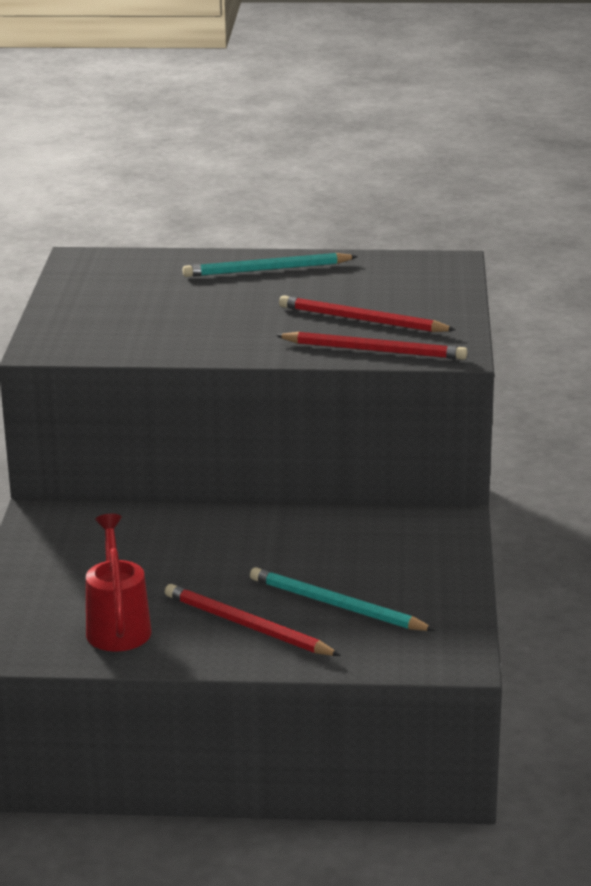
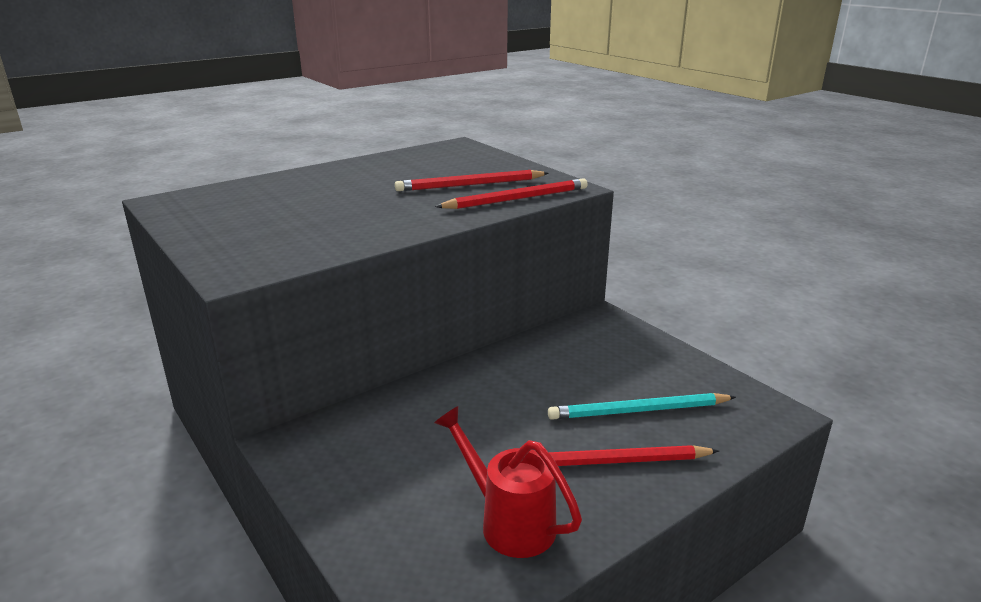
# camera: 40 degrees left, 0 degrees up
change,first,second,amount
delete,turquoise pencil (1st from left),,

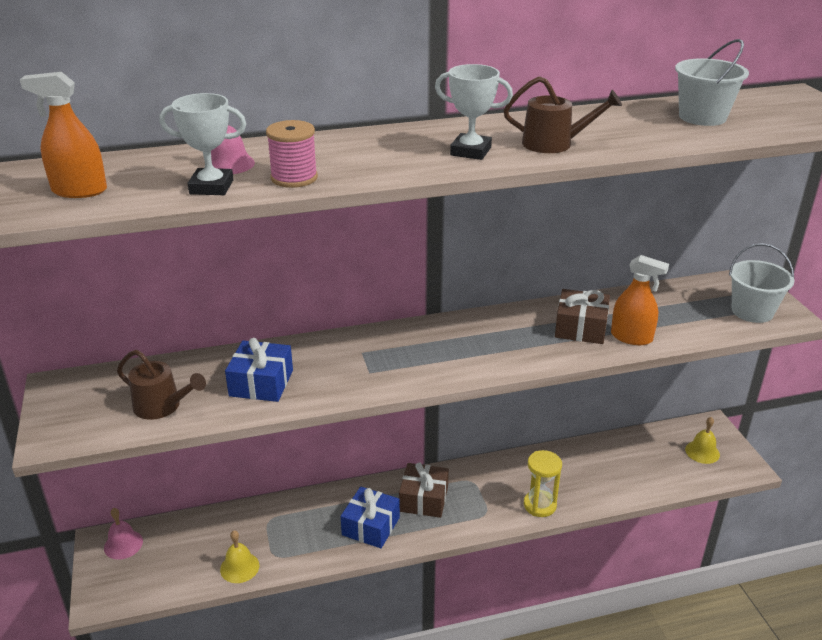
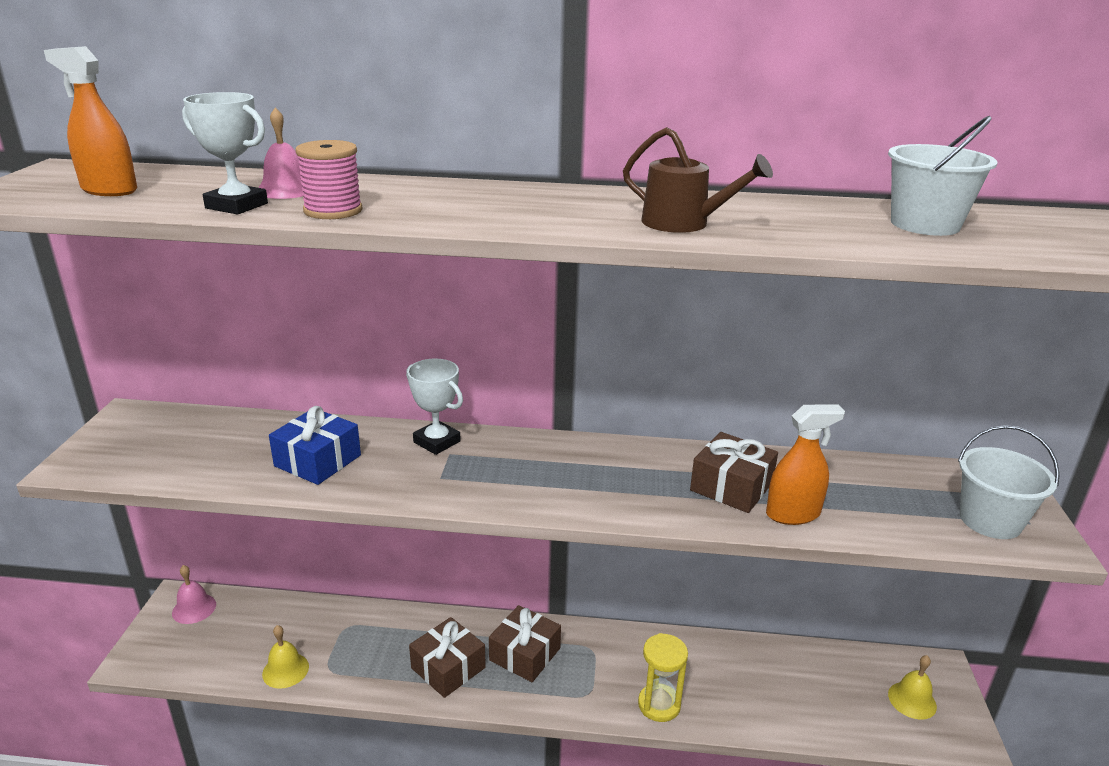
# camera: 20 degrees right, 5 degrees down
change,first,second,amount
move,white trophy (2nd from left),,
rotate,orange spray bottle (2nd from left),,60 degrees counterclockwise
delete,brown watering can (1st from left),,
recolor,blue gift (2nd from left),brown gift (1st from left),

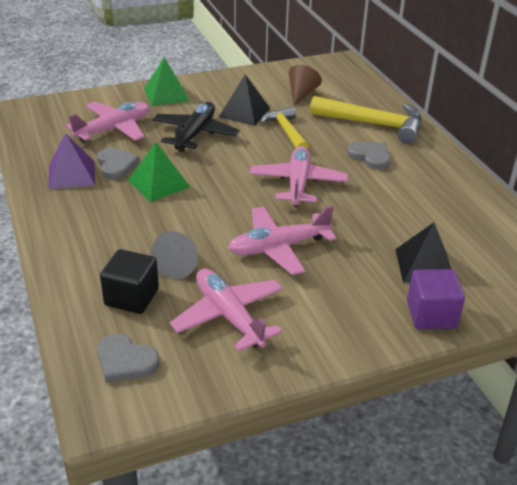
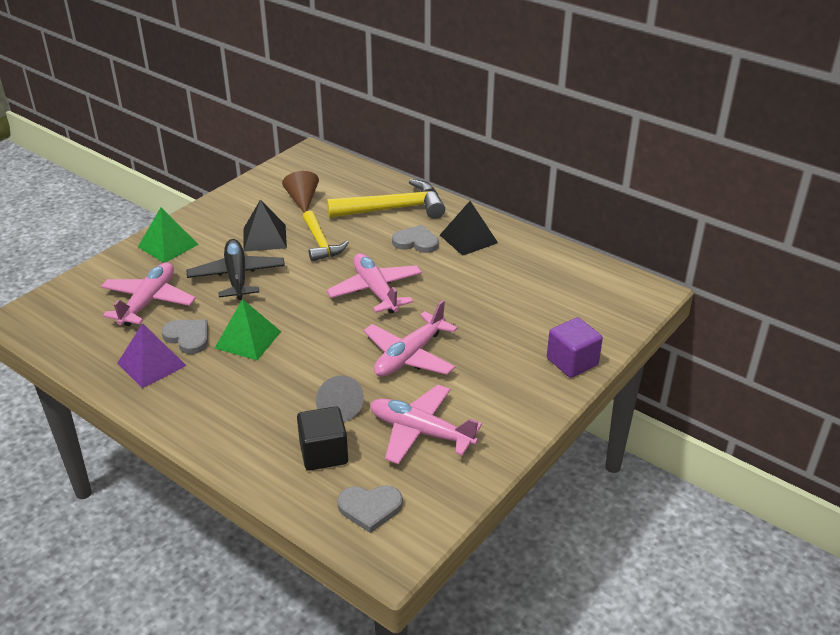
# camera: 30 degrees left, 0 degrees up
change,first,second,amount
rotate,yellow hammer (1st from left),,150 degrees counterclockwise
move,black pyramid (2nd from left),,

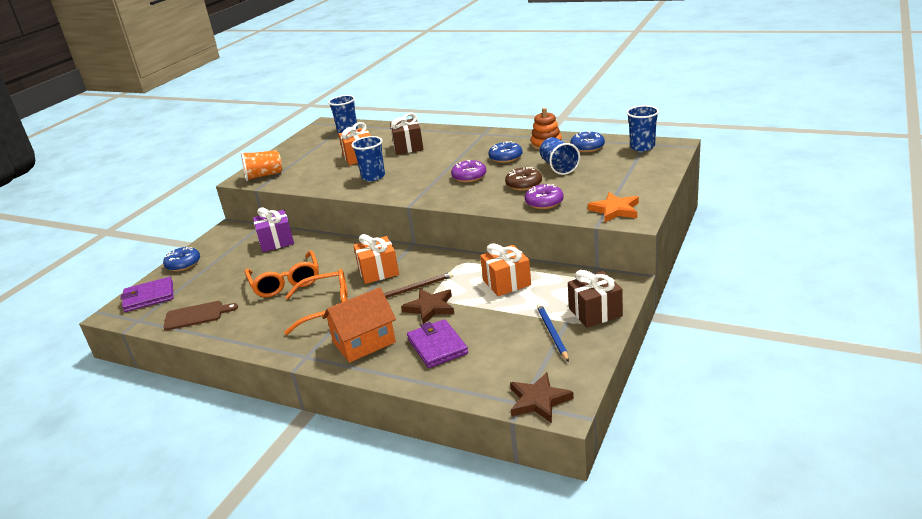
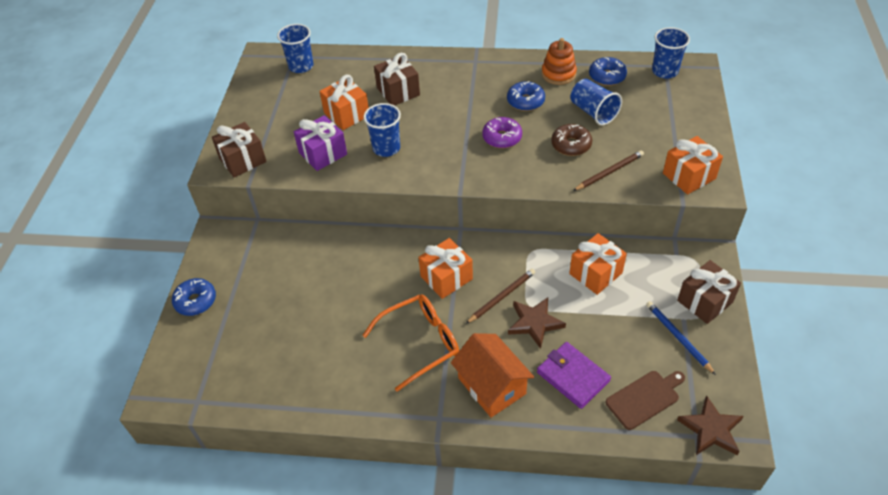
# camera: 20 degrees left, 20 degrees up
change,first,second,amount
replace,orange cup,brown gift (1st from left),
replace,purple donut (2nd from left),brown pencil (2nd from left),
replace,orange star,orange gift (4th from left),
move,purple gift,,
delete,orange glasses (1st from left),,
delete,purple wallet (1st from left),,
rotate,orange house,,75 degrees counterclockwise
move,brown cutting board,,

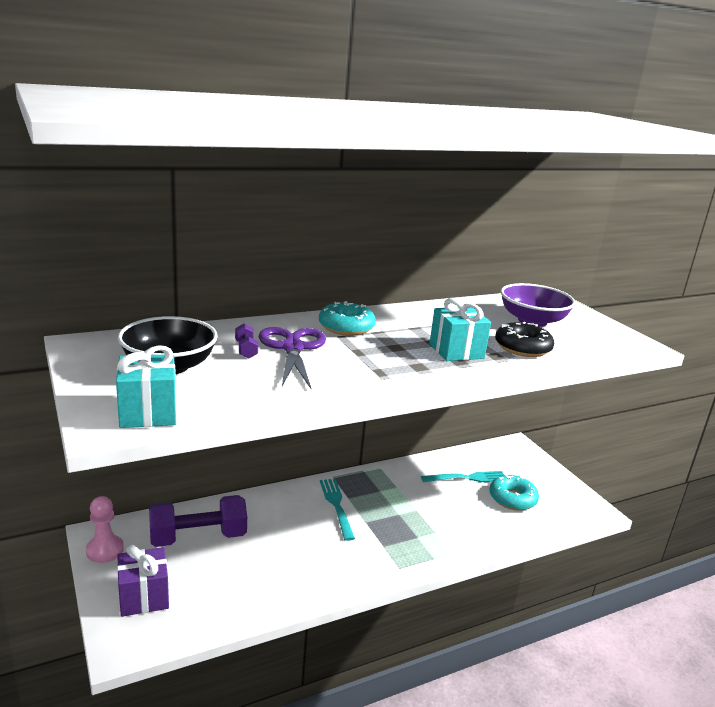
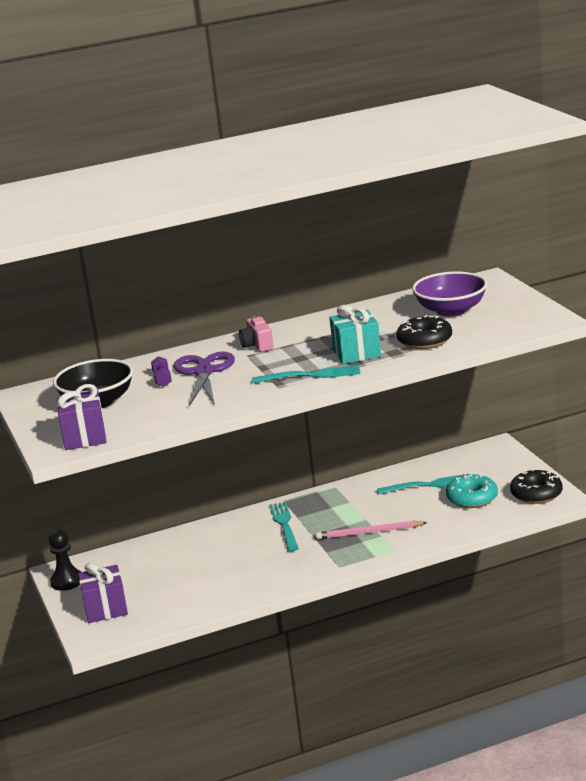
# camera: 10 degrees right, 0 degrees up
change,first,second,amount
replace,turquoise donut (1st from left),pink camera,
recolor,turquoise gift (1st from left),purple gift (1st from left),
delete,purple dumbbell (1st from left),,
recolor,pink pawn,black pawn,
insert,,turquoise fork (2nd from left),
insert,,black donut (2nd from left),
insert,,pink pencil,

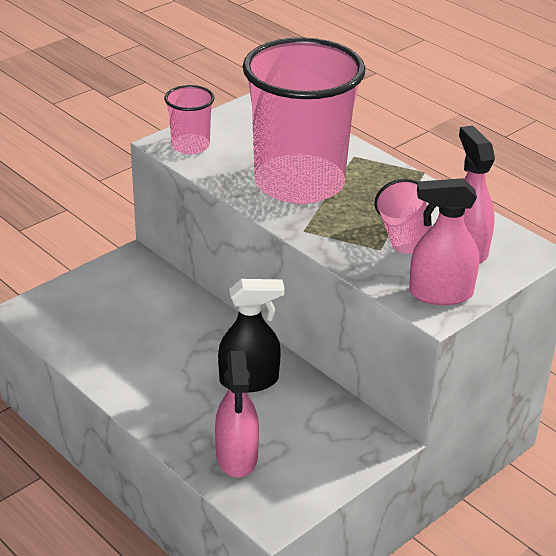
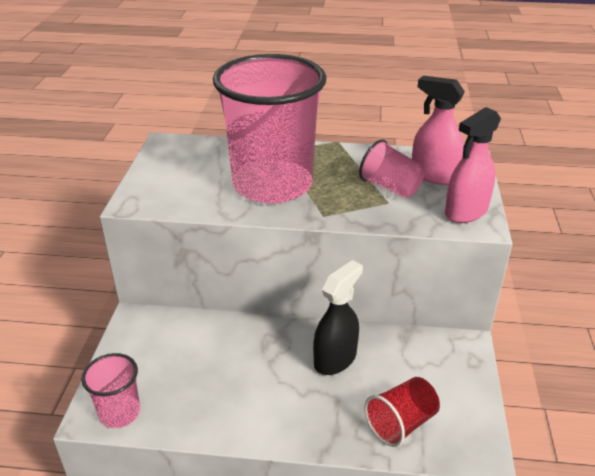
# camera: 40 degrees left, 0 degrees up
change,first,second,amount
move,pink cup (1st from left),,
replace,pink spray bottle (1st from left),red cup,

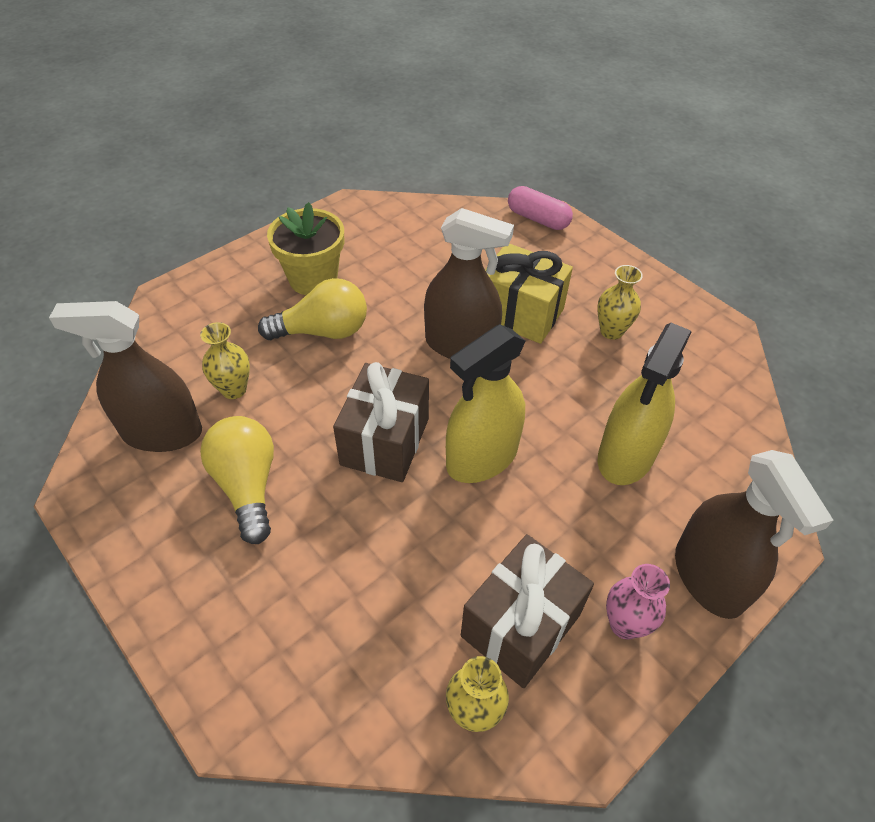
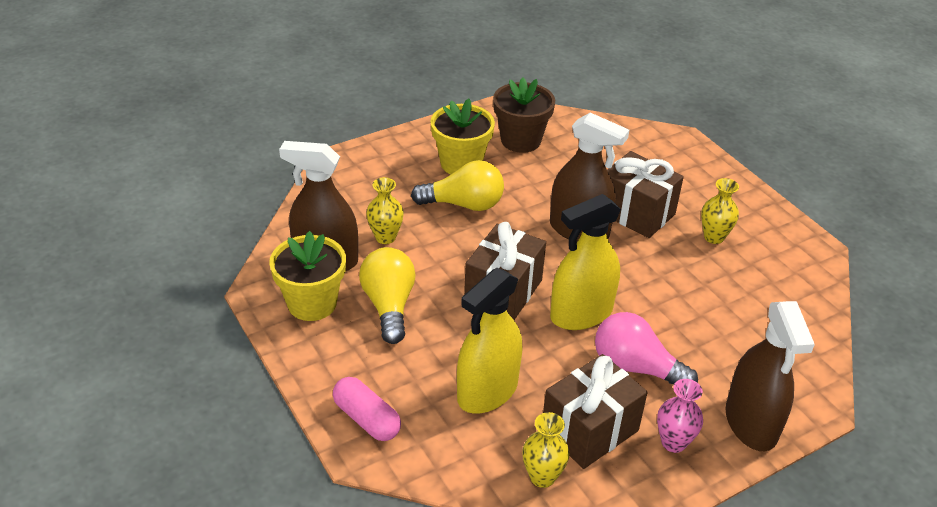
# camera: 10 degrees right, 10 degrees down
change,first,second,amount
move,pink capsule,,
recolor,yellow gift,brown gift (3rd from left),
move,yellow spray bottle (2nd from left in the first image),yellow spray bottle (1st from left),
insert,,brown flower pot,
insert,,yellow flower pot (1st from left),
insert,,pink light bulb,

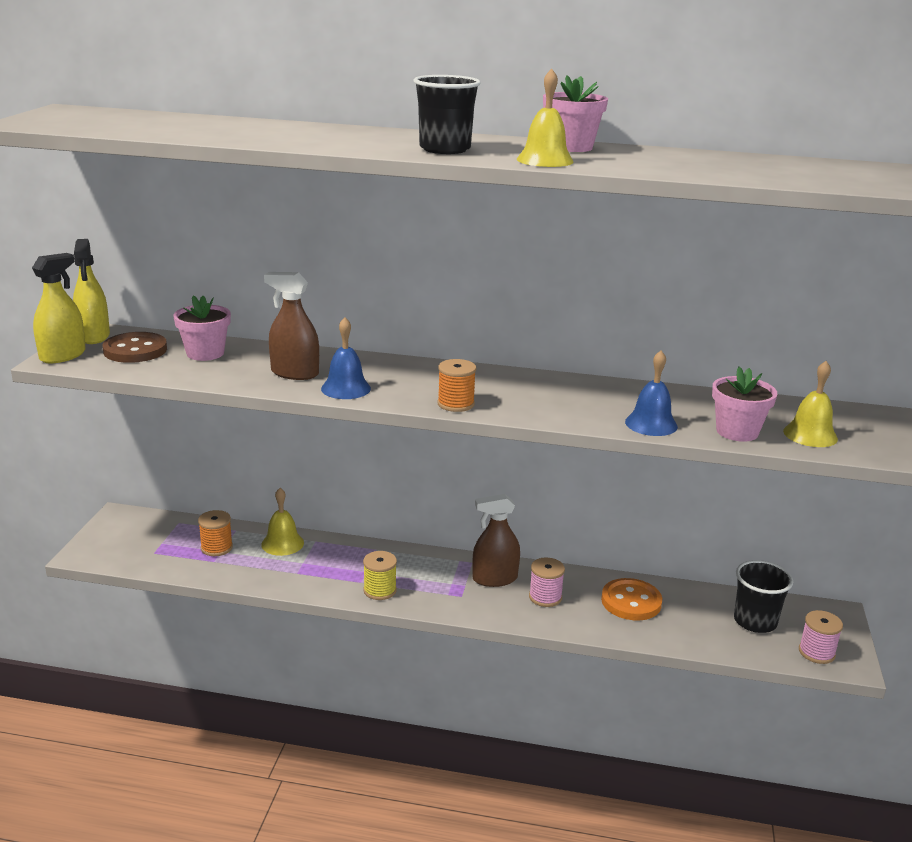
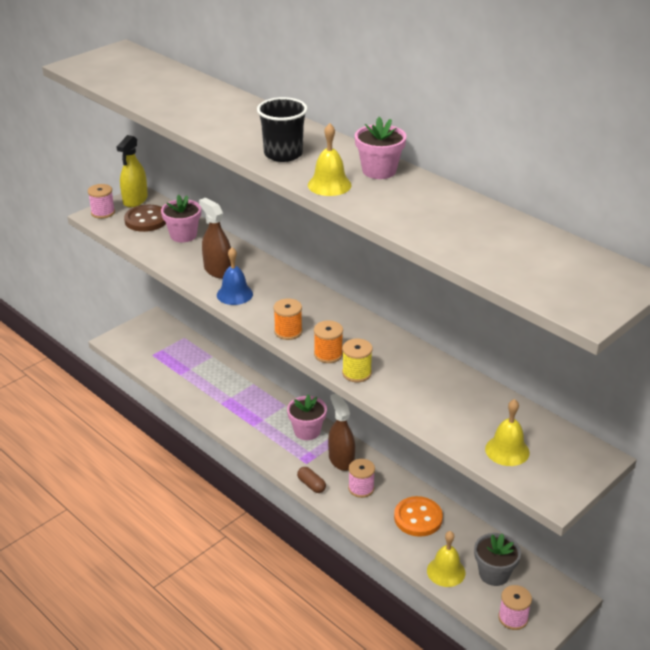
# camera: 35 degrees right, 10 degrees up
change,first,second,amount
replace,yellow spray bottle (1st from left),pink spool (1st from left),
delete,blue bell (2nd from left),,
move,pink flower pot (3rd from left in the first image),pink flower pot (2nd from left),
move,yellow bell (1st from left in the first image),yellow bell (2nd from left),
rotate,brown spray bottle (2nd from left),,45 degrees clockwise
move,orange spool (1st from left in the first image),orange spool (2nd from left),
move,yellow spool,,
replace,black cup (2nd from left),grey flower pot,
insert,,brown capsule,

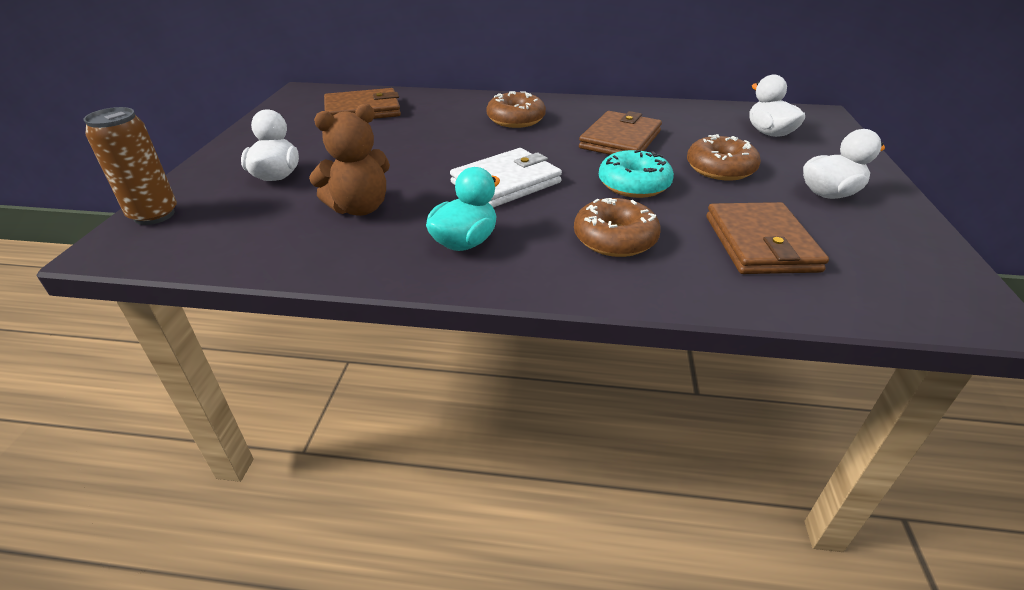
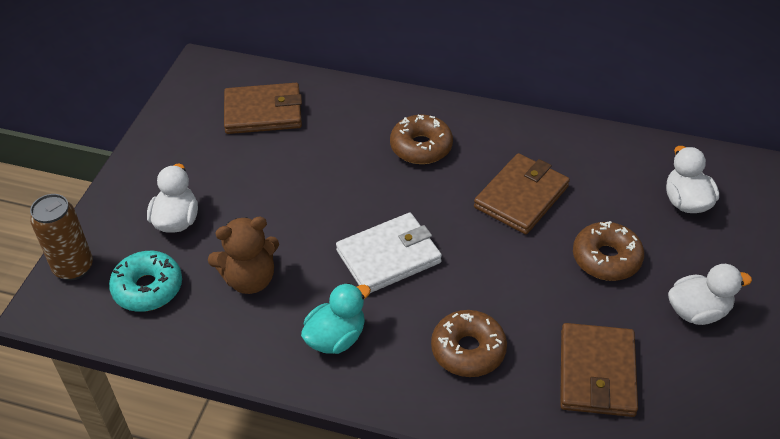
# camera: 10 degrees right, 10 degrees up
change,first,second,amount
move,turquoise donut,,

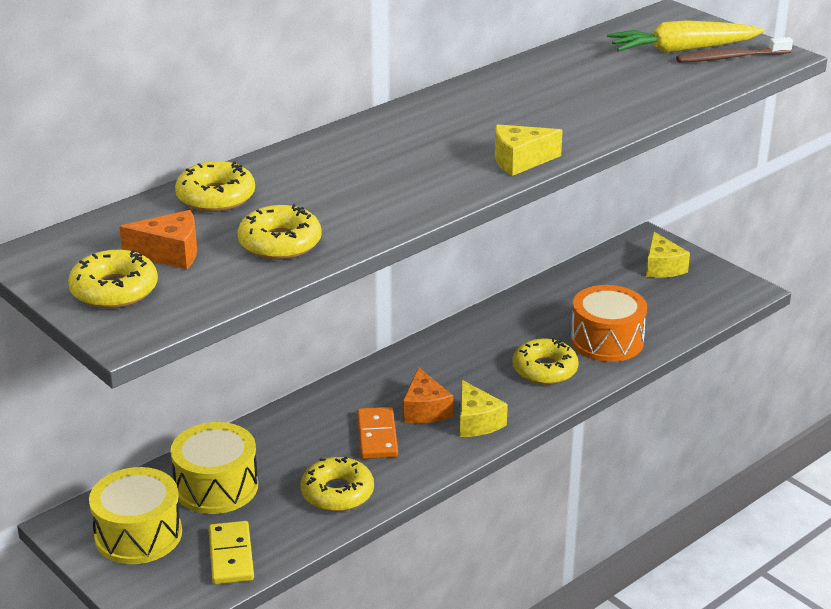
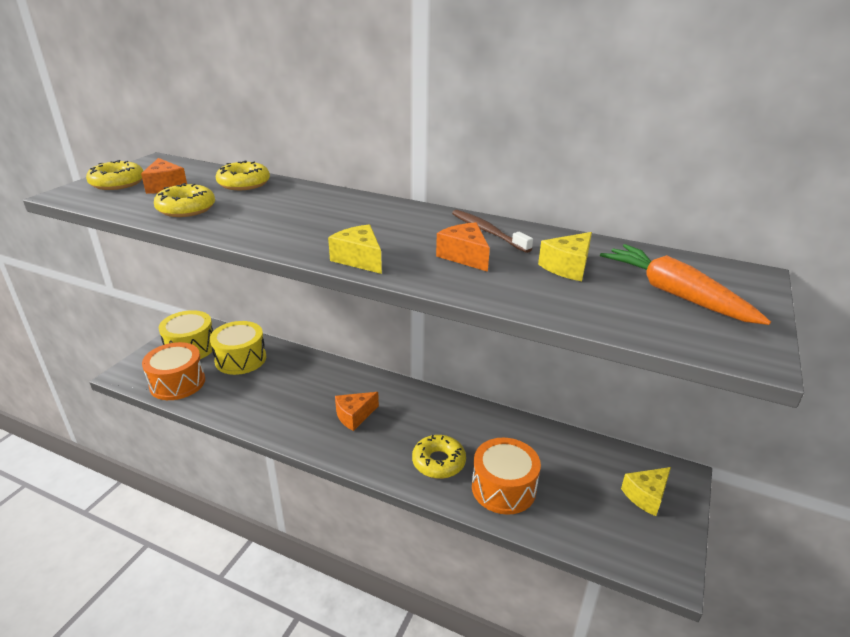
# camera: 65 degrees right, 0 degrees up
change,first,second,amount
recolor,yellow carrot,orange carrot,
move,brown toothbrush,,
move,yellow cheese (1st from left in the first image),yellow cheese (2nd from left),
delete,orange domino,,
delete,yellow donut (4th from left),,
replace,yellow domino,orange drum (1st from left),
insert,,orange cheese (3rd from left),

